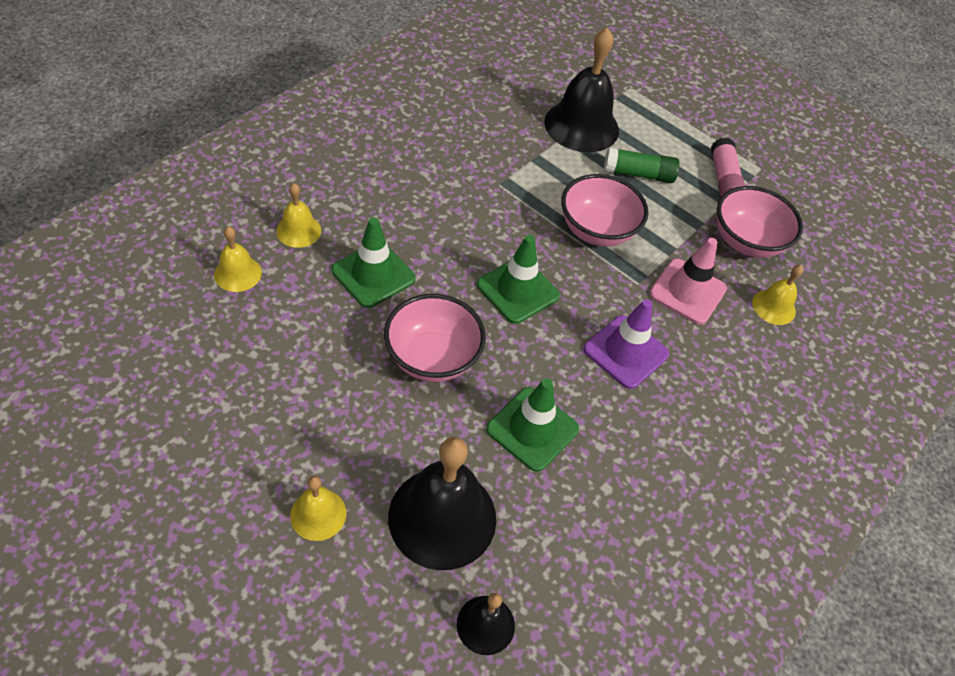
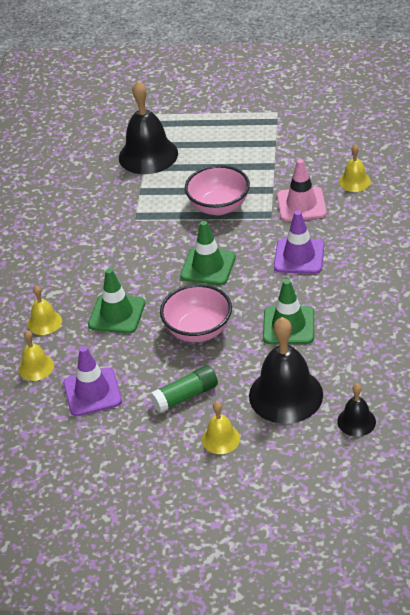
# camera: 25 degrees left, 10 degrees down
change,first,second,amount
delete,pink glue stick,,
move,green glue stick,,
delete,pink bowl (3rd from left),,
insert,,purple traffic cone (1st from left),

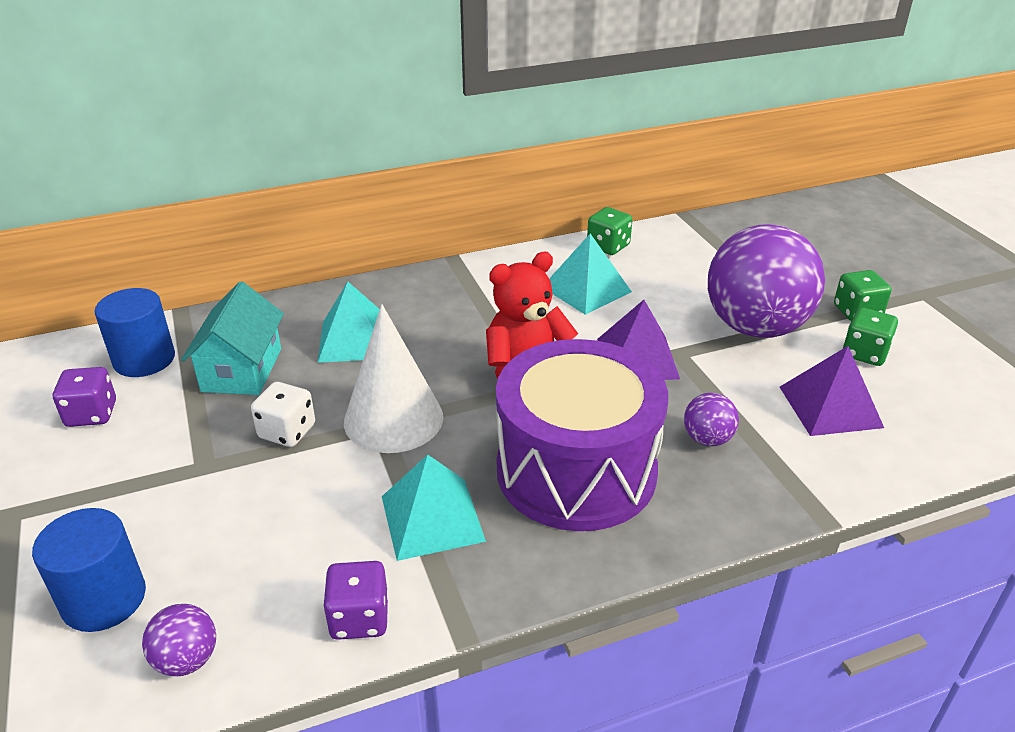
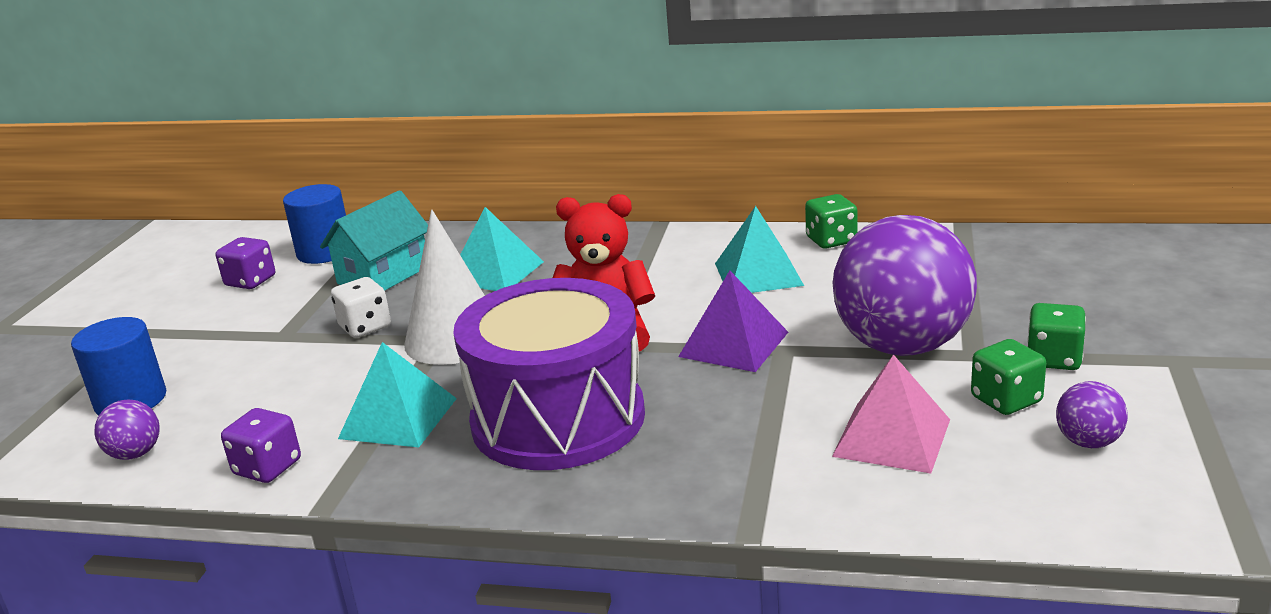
# camera: 35 degrees right, 10 degrees down
change,first,second,amount
recolor,purple pyramid (2nd from left),pink pyramid,
move,purple ball (2nd from left in the first image),purple ball (3rd from left),

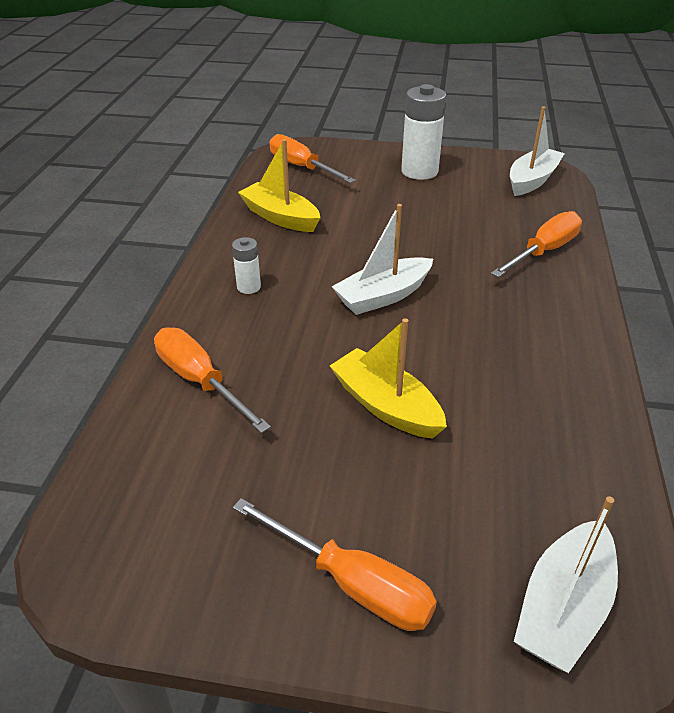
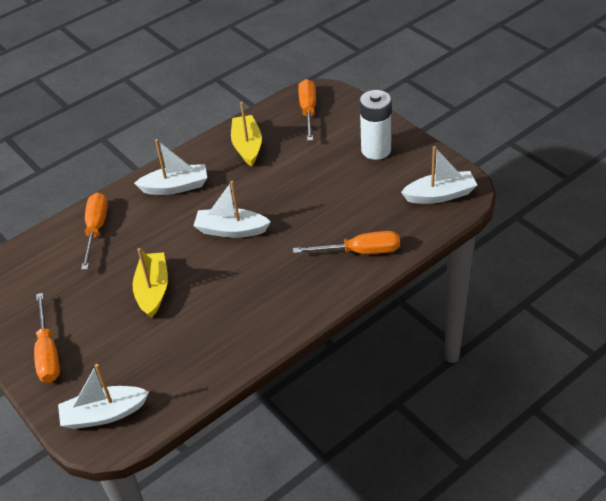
# camera: 45 degrees right, 5 degrees up
change,first,second,amount
replace,white battery (1st from left),white boat (2nd from left),

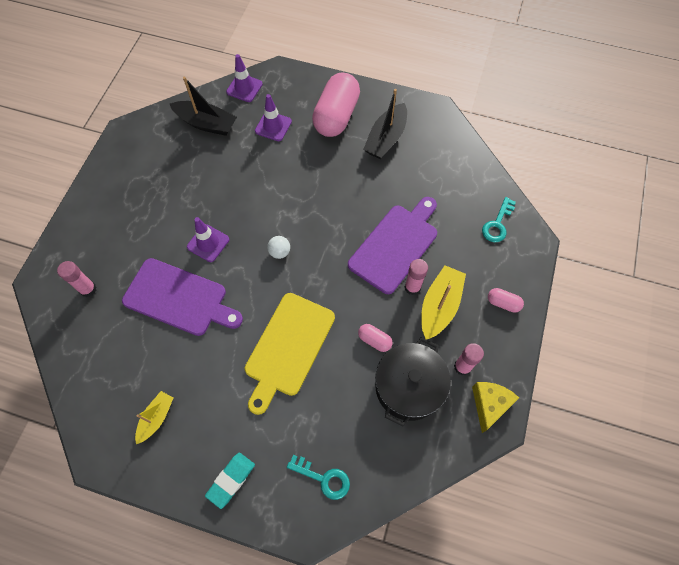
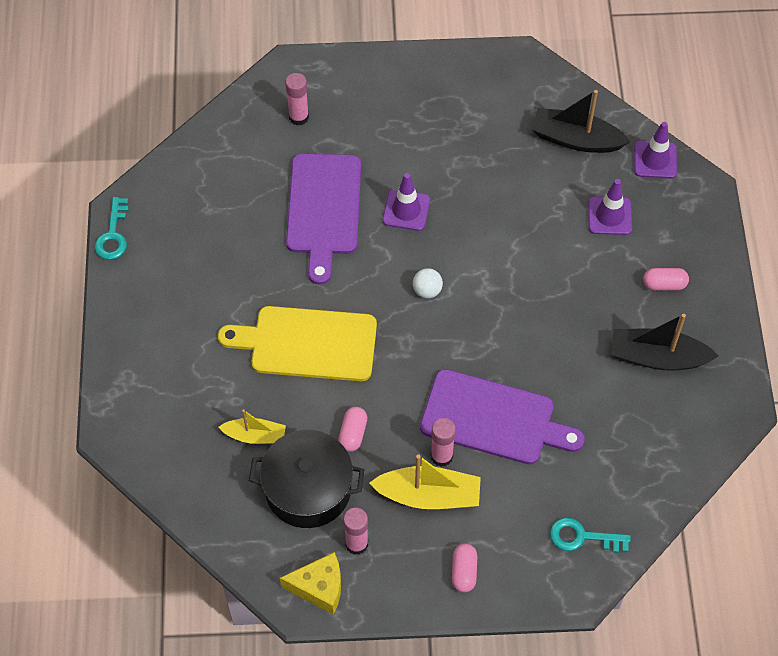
# camera: 70 degrees right, 5 degrees down
change,first,second,amount
resize,pink capsule (1st from left in the first image),pink capsule (3rd from left),x0.44
rotate,black boat (1st from left),,105 degrees clockwise
move,yellow boat (1st from left),,
delete,turquoise eraser,,
move,turquoise key (1st from left),,

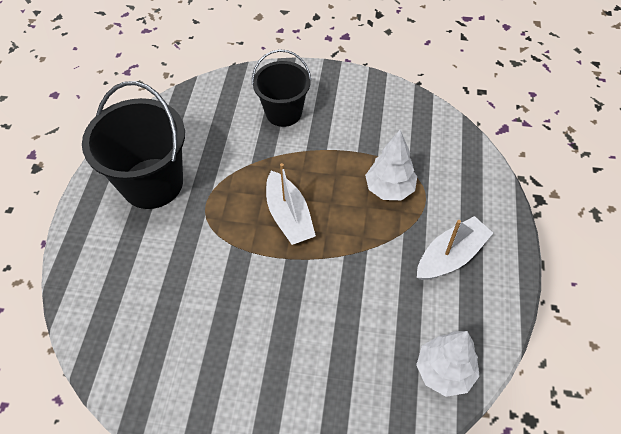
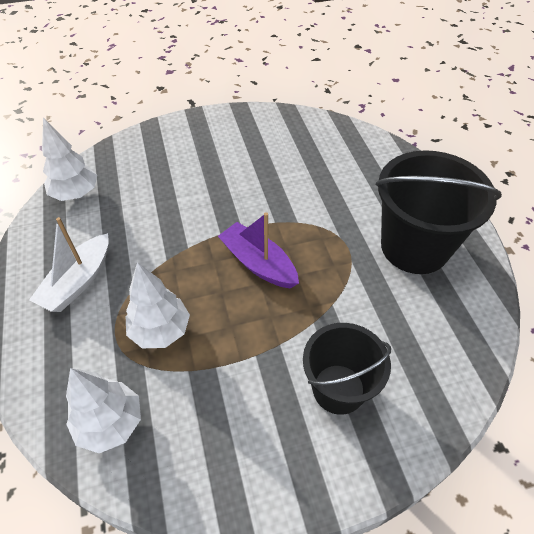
# camera: 155 degrees right, 5 degrees down
change,first,second,amount
recolor,white boat (1st from left),purple boat,
insert,,white tree (2nd from left),

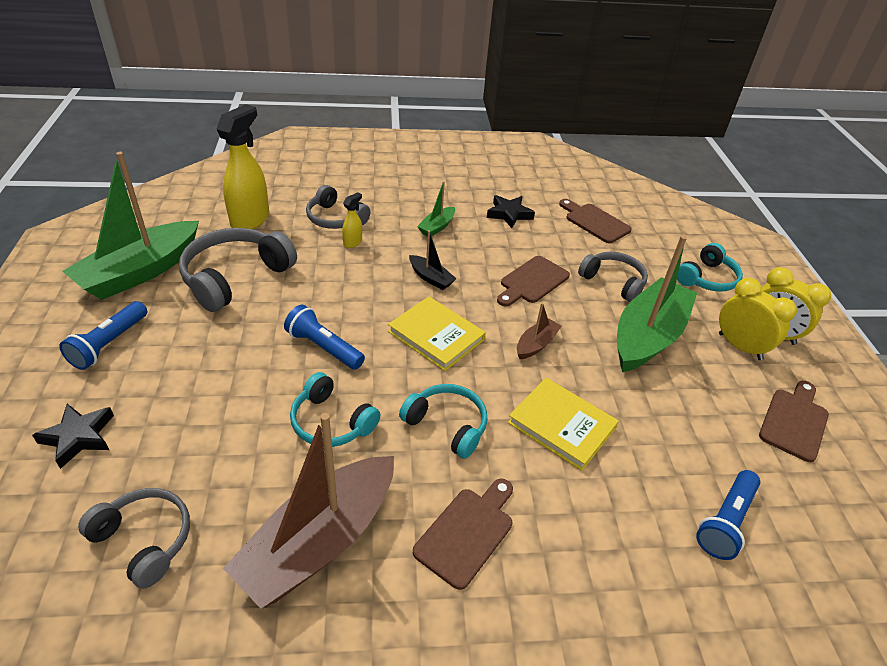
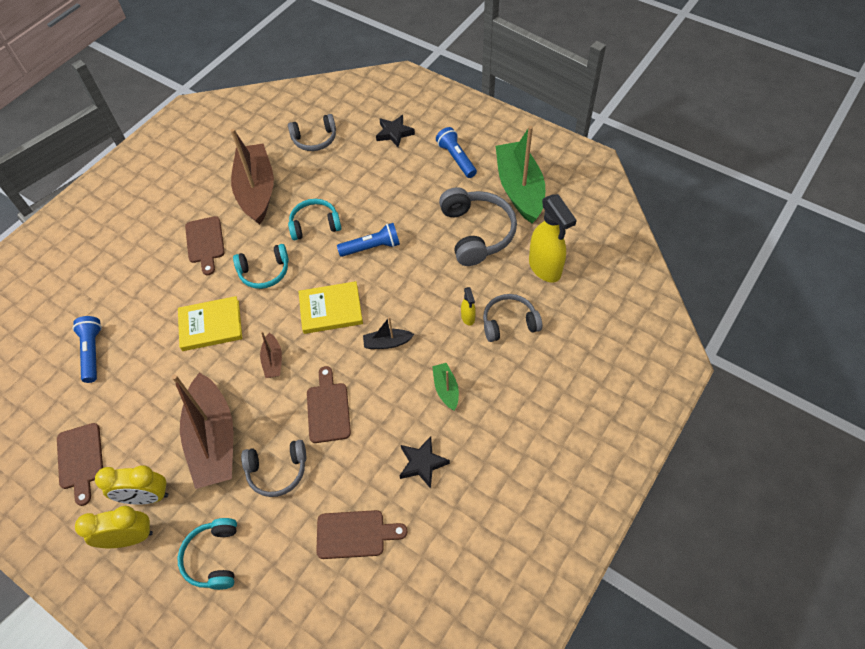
# camera: 135 degrees right, 15 degrees up
change,first,second,amount
recolor,green boat (3rd from left),brown boat (1st from left),

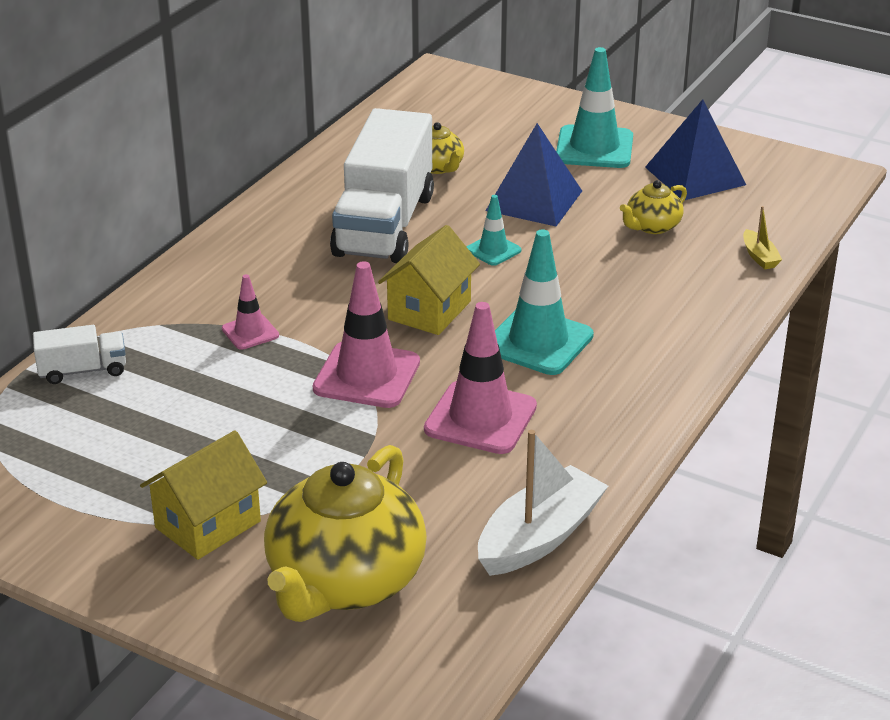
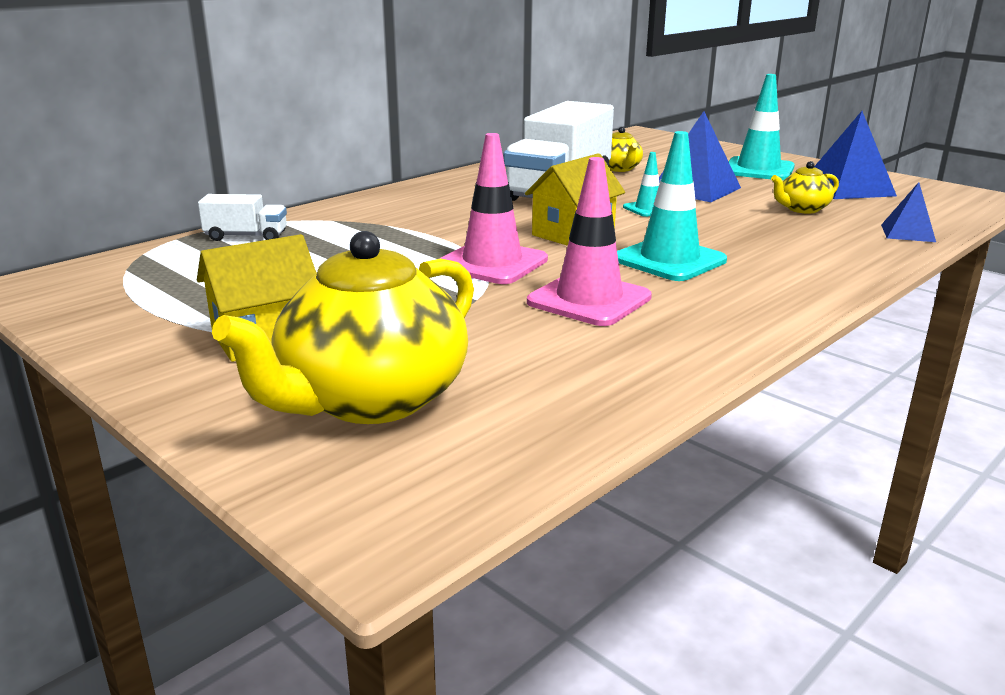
# camera: 15 degrees right, 10 degrees down
change,first,second,amount
replace,yellow boat,blue pyramid (3rd from left),
delete,pink traffic cone (1st from left),,
delete,white boat,,

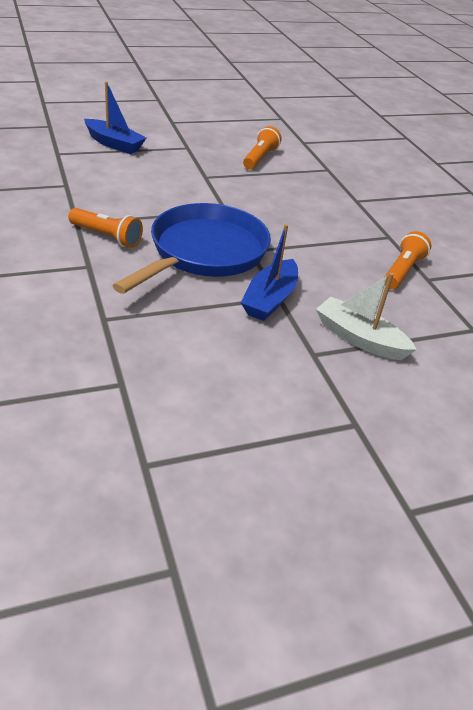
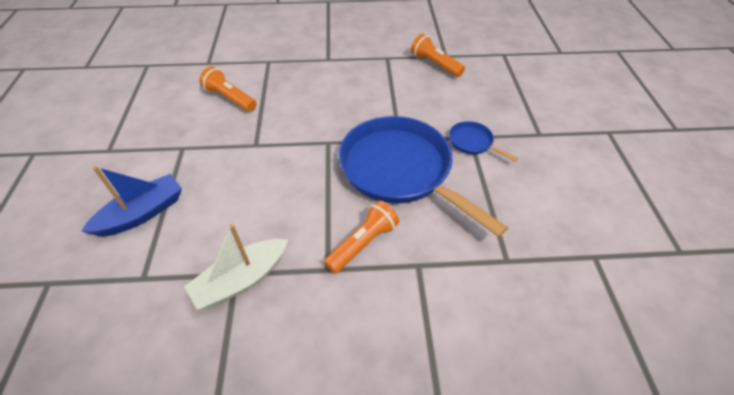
# camera: 70 degrees left, 10 degrees up
change,first,second,amount
replace,blue boat (2nd from left),blue pan (2nd from left),
move,white boat,,

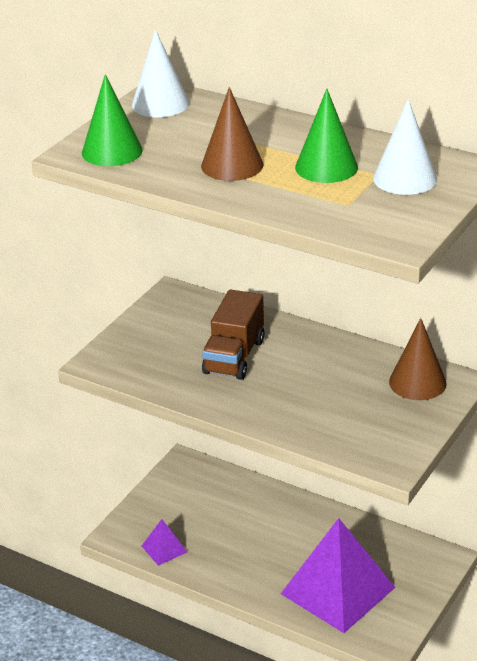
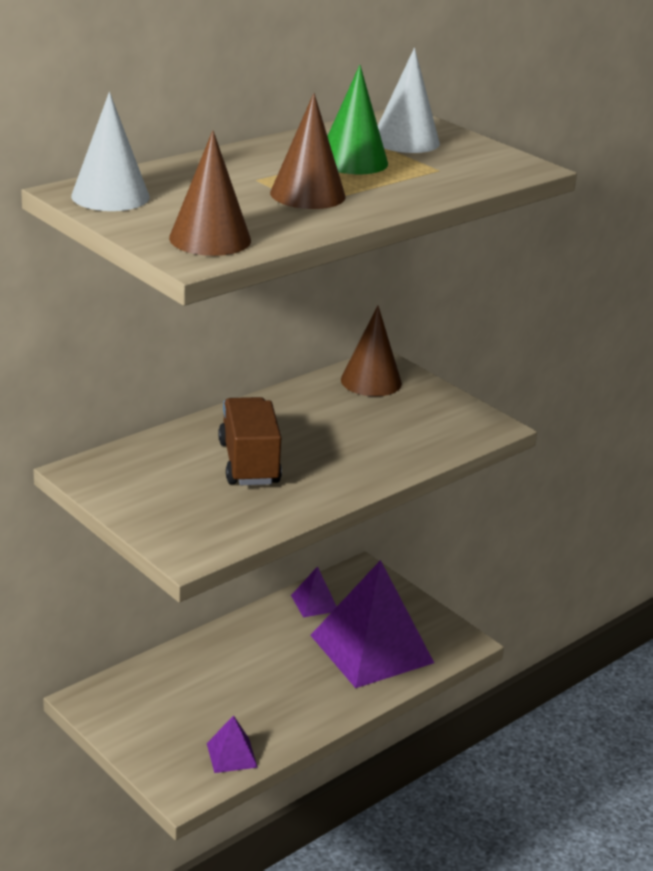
# camera: 75 degrees left, 5 degrees down
change,first,second,amount
recolor,green cone (1st from left),brown cone (1st from left),
rotate,brown truck,,135 degrees counterclockwise
insert,,purple pyramid (2nd from left),

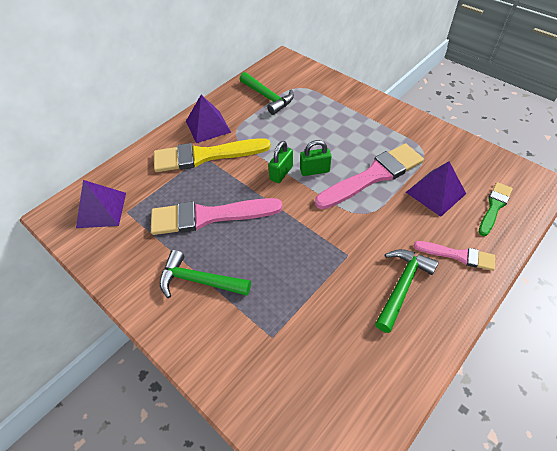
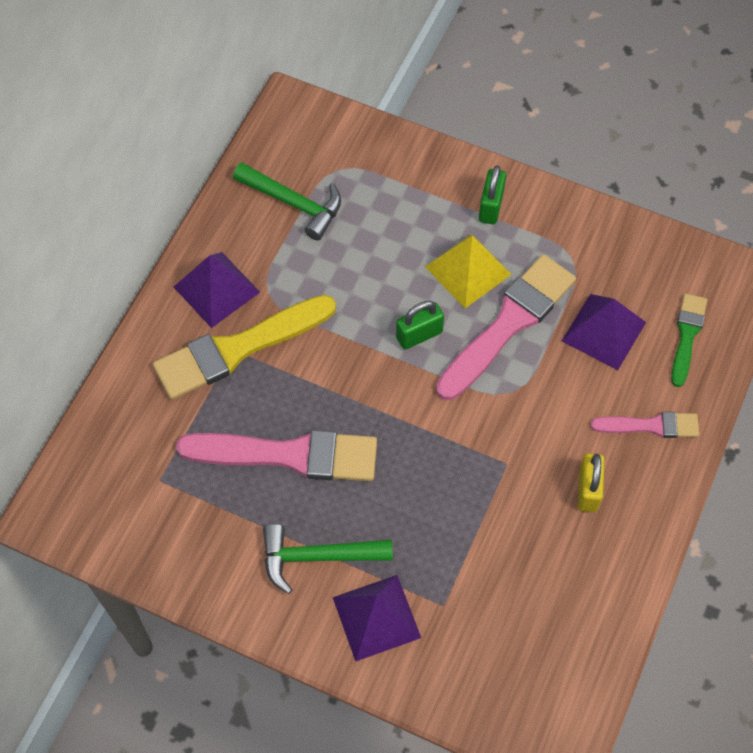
# camera: 20 degrees left, 10 degrees up
change,first,second,amount
move,green padlock (1st from left in the first image),green padlock (2nd from left),
move,purple pyramid (1st from left in the first image),purple pyramid (2nd from left),
rotate,pink brush (1st from left),,150 degrees counterclockwise
replace,green hammer (3rd from left),yellow padlock,
insert,,yellow pyramid,

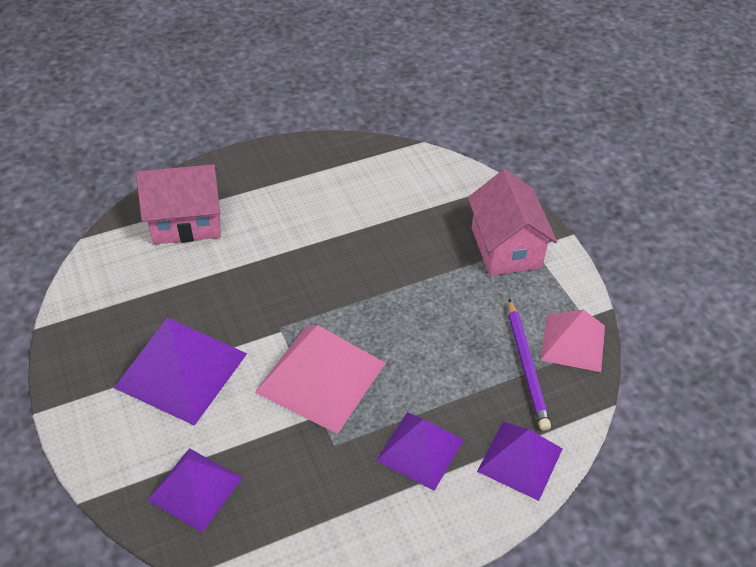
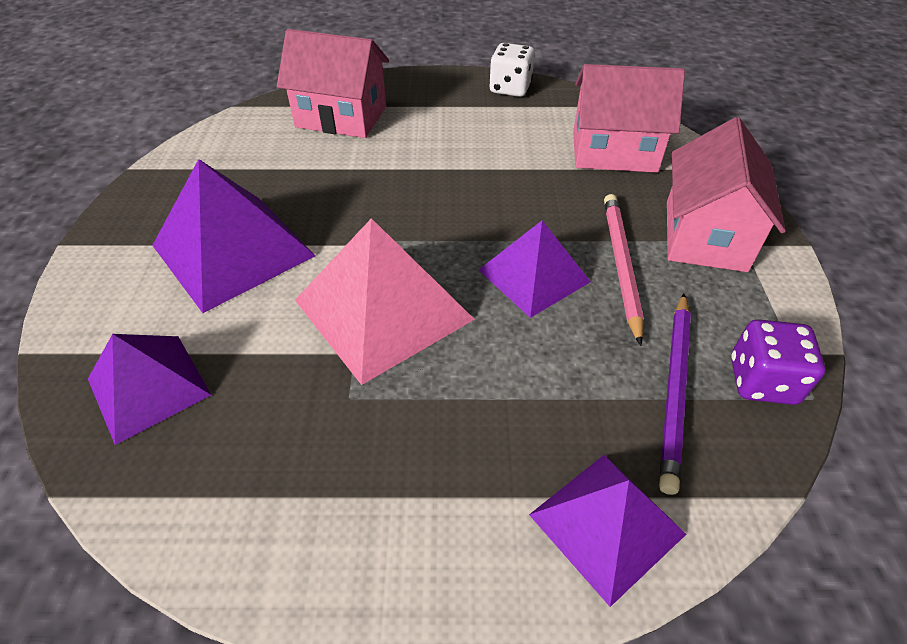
# camera: 25 degrees right, 0 degrees up
change,first,second,amount
replace,pink pyramid (2nd from left),purple dice,
move,purple pyramid (3rd from left),,
insert,,white dice,
insert,,pink house (2nd from left),
insert,,pink pencil,

